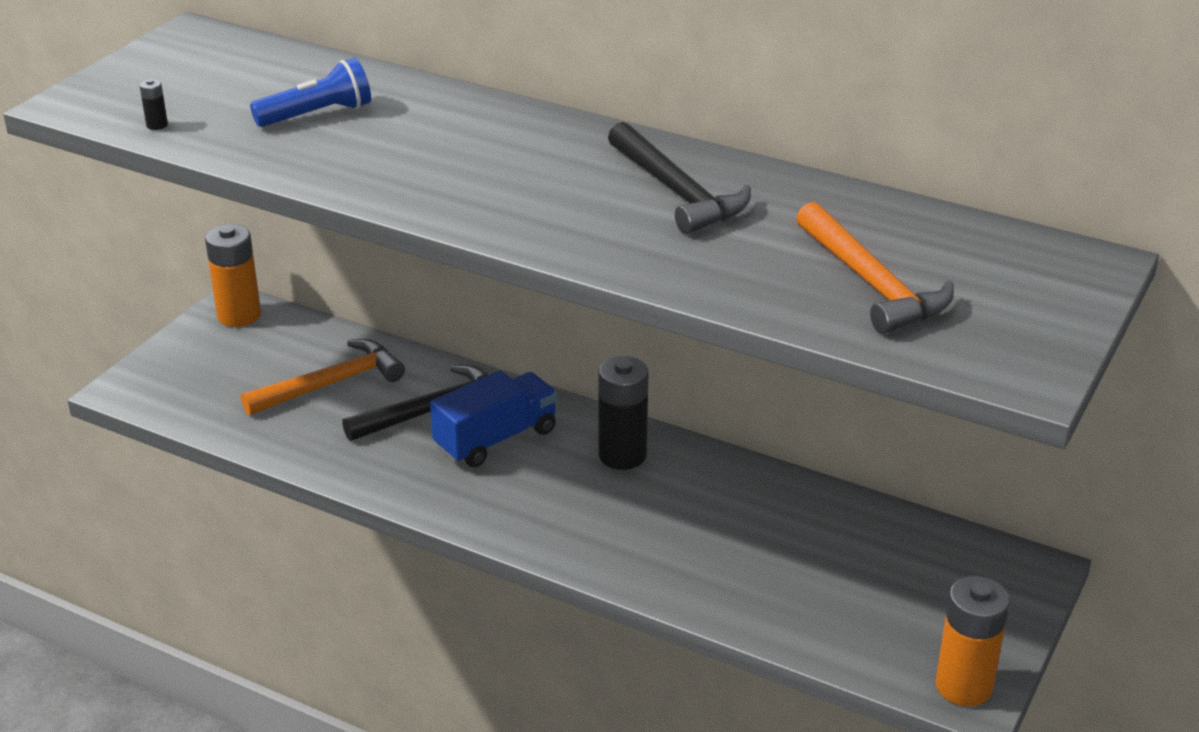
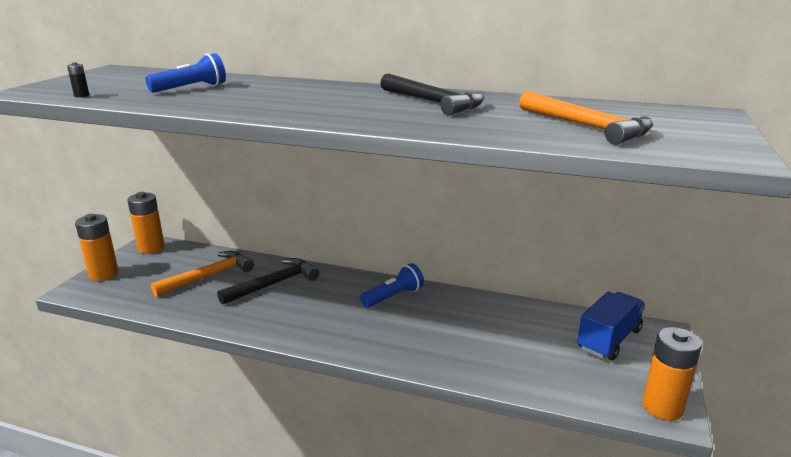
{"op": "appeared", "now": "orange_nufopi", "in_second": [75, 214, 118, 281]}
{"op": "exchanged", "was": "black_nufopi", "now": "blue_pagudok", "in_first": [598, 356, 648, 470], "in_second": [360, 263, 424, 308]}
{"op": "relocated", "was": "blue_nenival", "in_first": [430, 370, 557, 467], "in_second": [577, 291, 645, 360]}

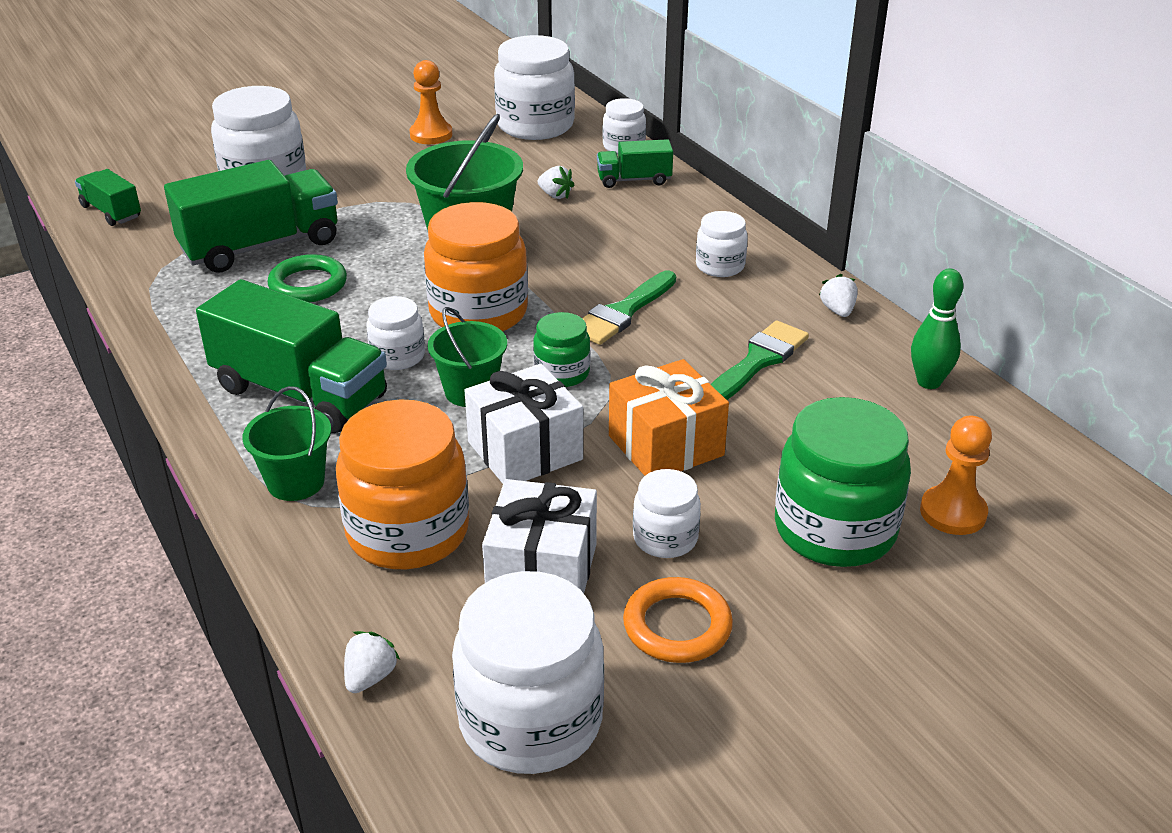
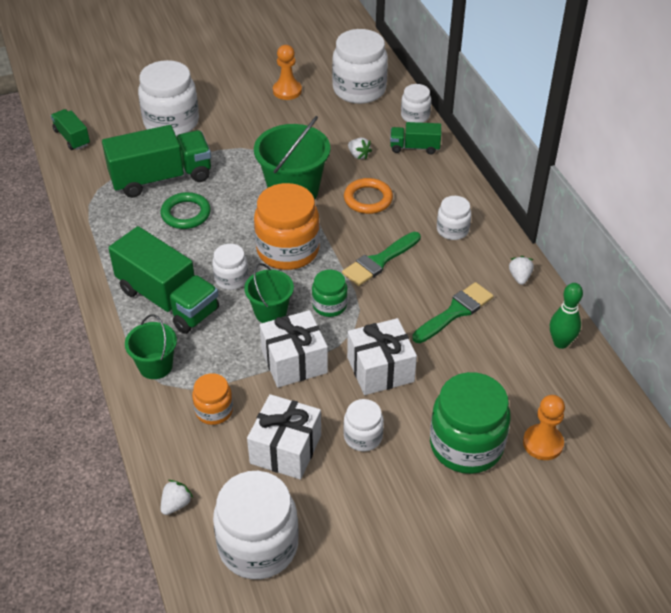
{"op": "size", "was": "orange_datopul", "in_first": [336, 399, 469, 569], "in_second": [192, 373, 233, 425], "ratio": 0.53}
{"op": "relocated", "was": "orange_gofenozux", "in_first": [623, 577, 733, 663], "in_second": [344, 178, 393, 214]}
{"op": "colour", "was": "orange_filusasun", "now": "white_filusasun", "in_first": [609, 359, 729, 476], "in_second": [347, 318, 417, 395]}

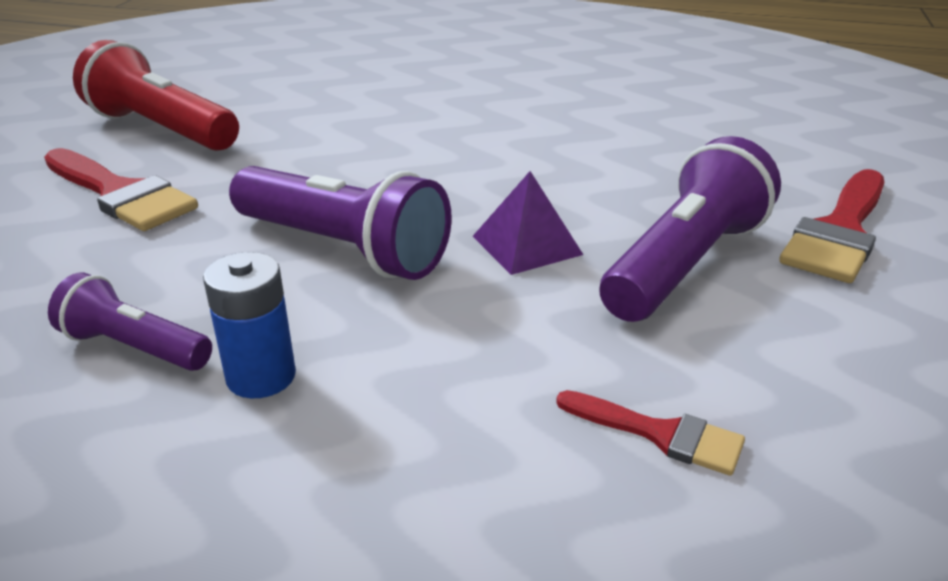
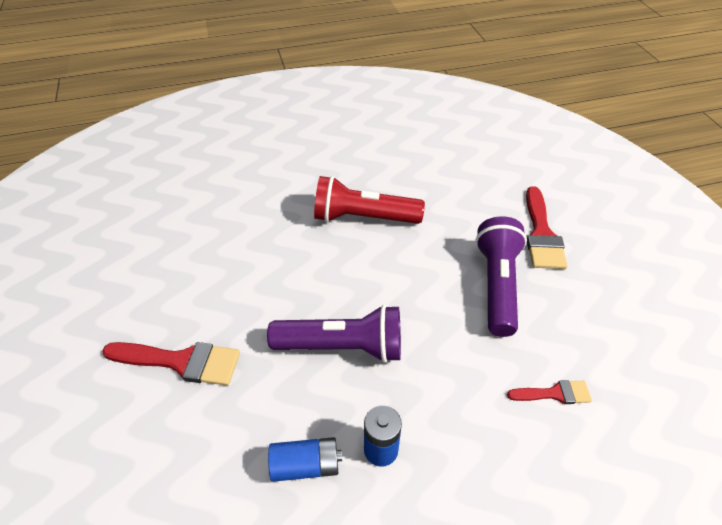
{"op": "exchanged", "was": "purple_pagudok", "now": "blue_nufopi", "in_first": [48, 272, 212, 371], "in_second": [268, 437, 342, 482]}
{"op": "relocated", "was": "red_pagudok", "in_first": [73, 40, 239, 151], "in_second": [314, 176, 425, 224]}
{"op": "missing", "was": "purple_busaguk", "in_first": [473, 171, 583, 275]}

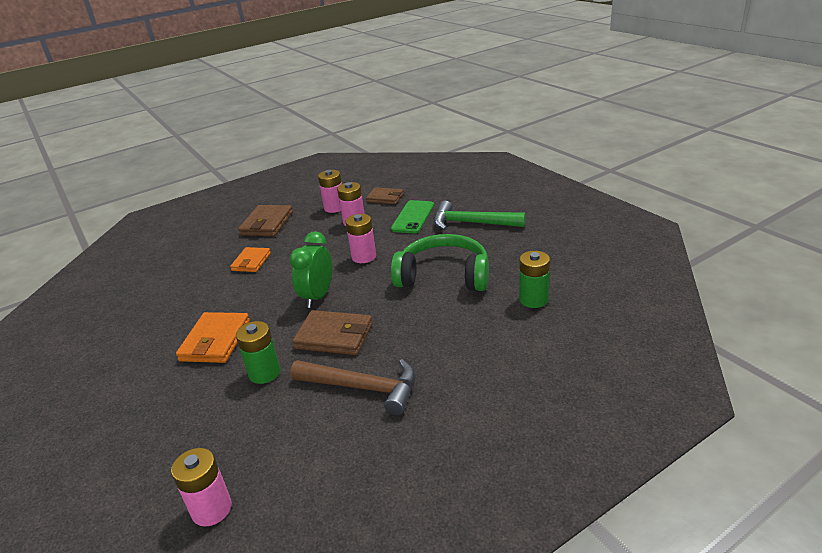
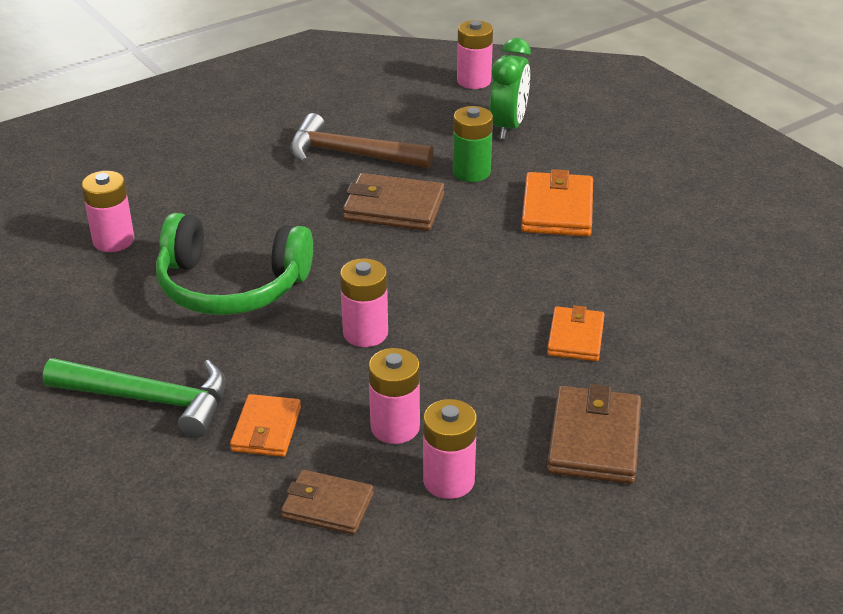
{"op": "colour", "was": "green_nufopi", "now": "pink_nufopi", "in_first": [519, 251, 550, 308], "in_second": [81, 171, 134, 252]}
{"op": "exchanged", "was": "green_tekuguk", "now": "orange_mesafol", "in_first": [391, 200, 434, 234], "in_second": [230, 394, 301, 457]}
{"op": "relocated", "was": "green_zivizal", "in_first": [290, 231, 332, 308], "in_second": [490, 38, 531, 139]}

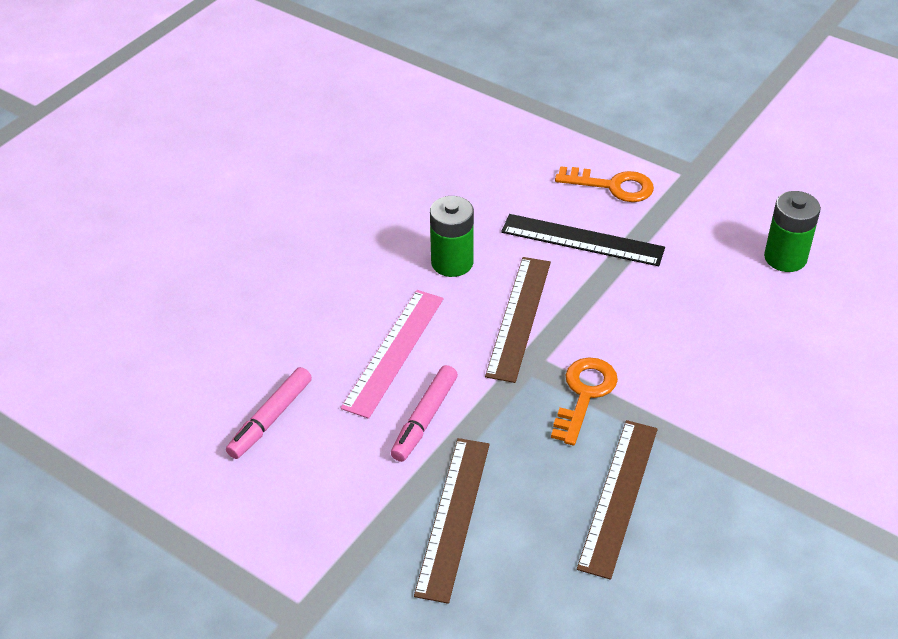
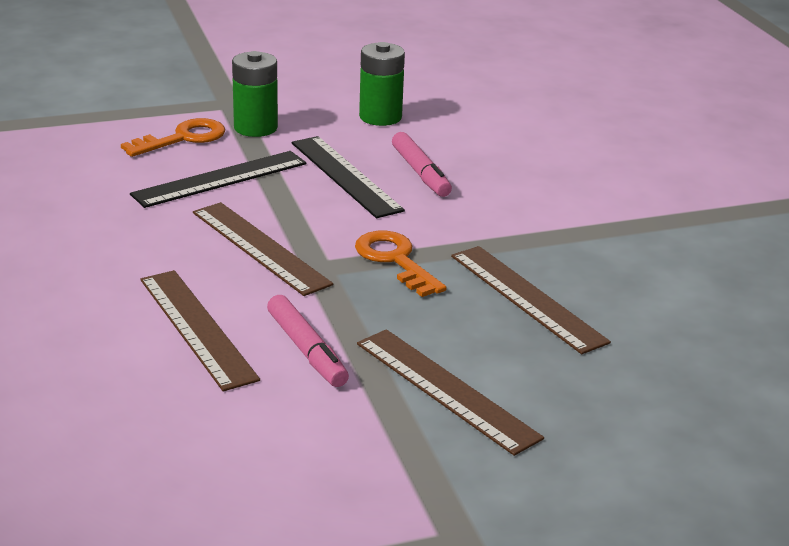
{"op": "colour", "was": "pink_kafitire", "now": "brown_kafitire", "in_first": [341, 290, 444, 419], "in_second": [140, 270, 260, 391]}
{"op": "relocated", "was": "green_nufopi", "in_first": [430, 196, 474, 277], "in_second": [232, 51, 278, 137]}
{"op": "appeared", "now": "black_kafitire", "in_second": [292, 136, 405, 218]}
{"op": "relocated", "was": "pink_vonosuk", "in_first": [226, 367, 312, 459], "in_second": [392, 132, 452, 197]}

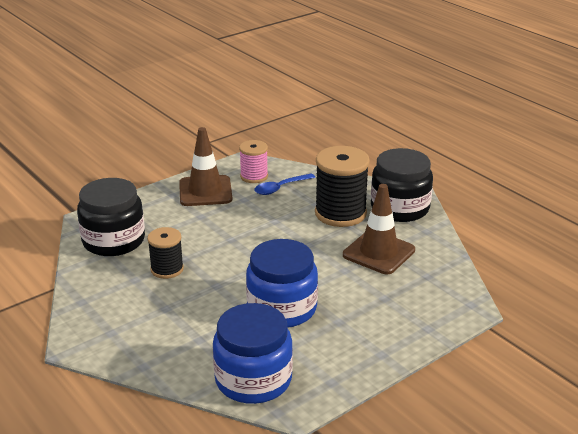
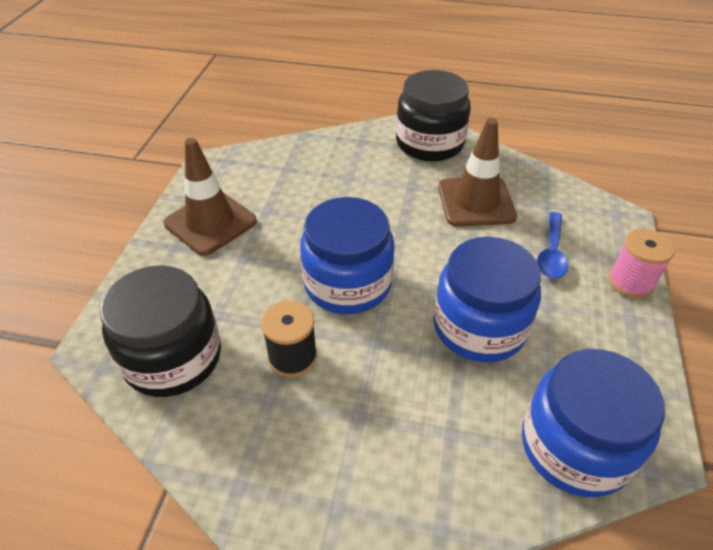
{"op": "appeared", "now": "blue_datopul", "in_second": [300, 197, 395, 314]}
{"op": "relocated", "was": "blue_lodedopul", "in_first": [254, 173, 316, 195], "in_second": [537, 212, 568, 279]}
{"op": "relocated", "was": "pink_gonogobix", "in_first": [239, 140, 268, 183], "in_second": [609, 229, 675, 299]}
{"op": "missing", "was": "black_gonogobix", "in_first": [315, 146, 370, 227]}

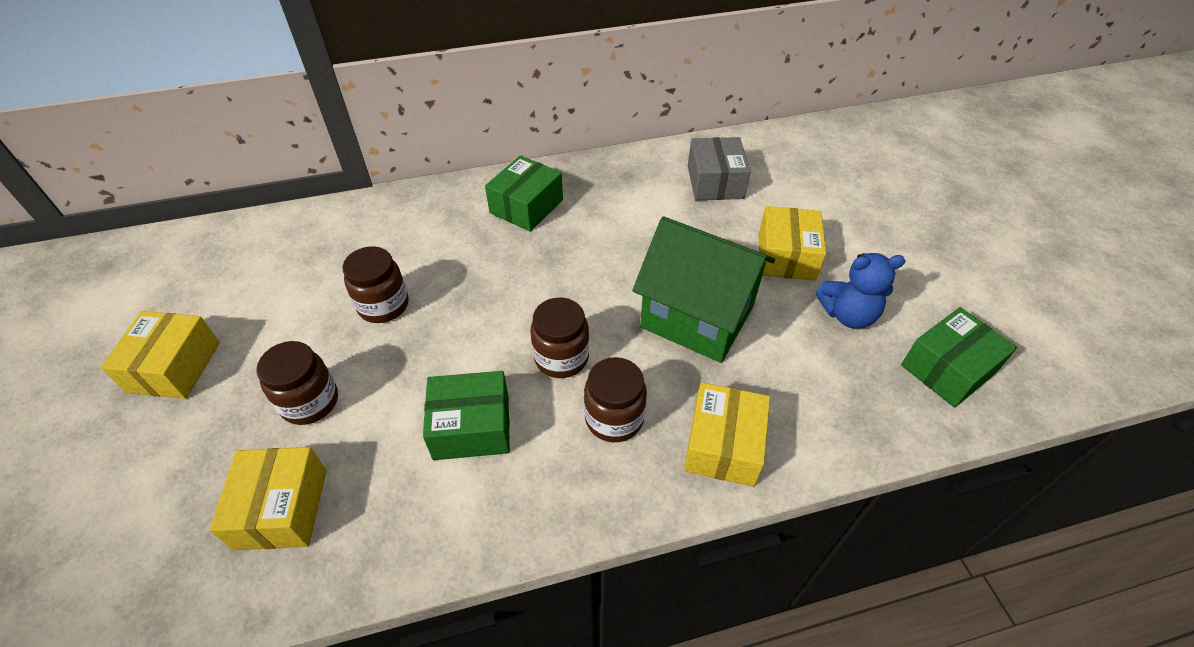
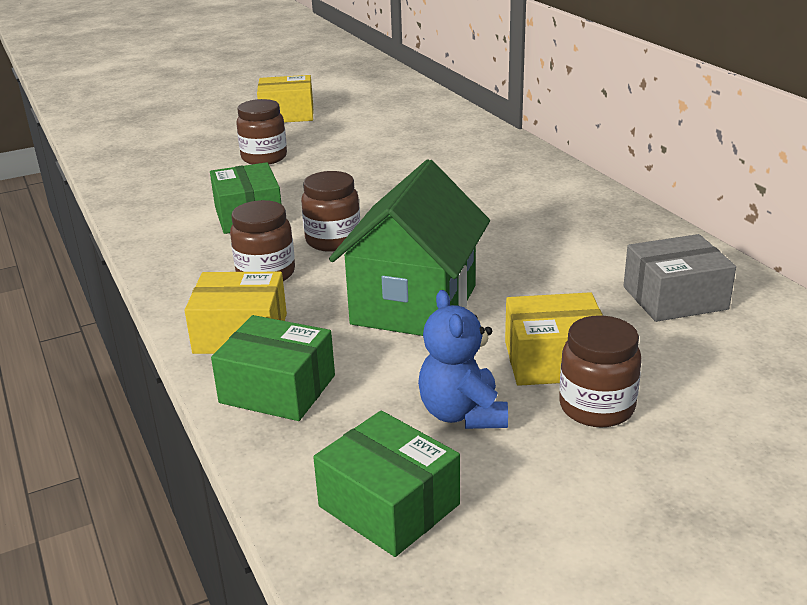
{"op": "relocated", "was": "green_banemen", "in_first": [485, 155, 563, 232], "in_second": [211, 315, 335, 421]}
{"op": "relocated", "was": "brown_datopul", "in_first": [342, 246, 409, 323], "in_second": [559, 316, 642, 427]}
{"op": "missing", "was": "yellow_banemen", "in_first": [209, 447, 326, 550]}

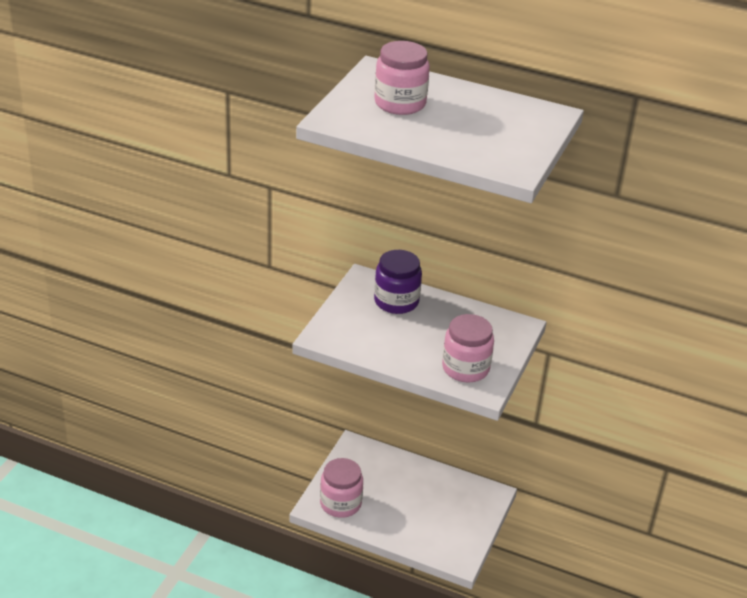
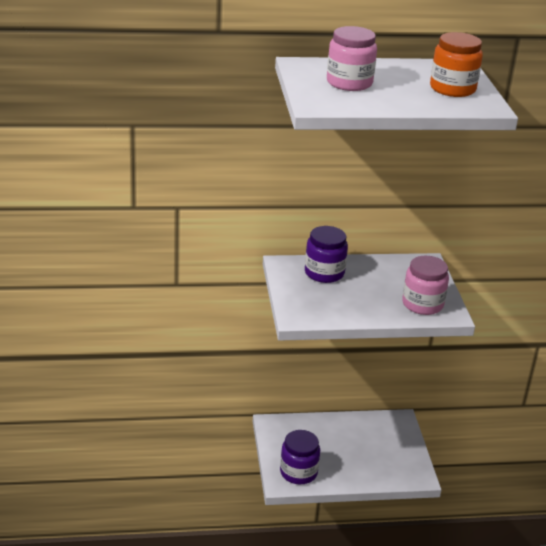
{"op": "colour", "was": "pink_datopul", "now": "purple_datopul", "in_first": [320, 458, 363, 518], "in_second": [280, 430, 320, 484]}
{"op": "appeared", "now": "orange_datopul", "in_second": [430, 32, 483, 97]}

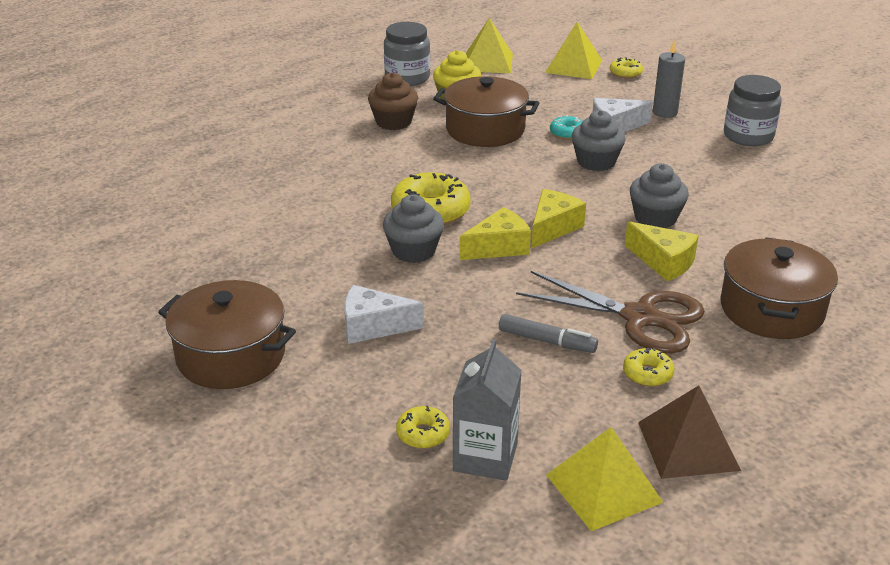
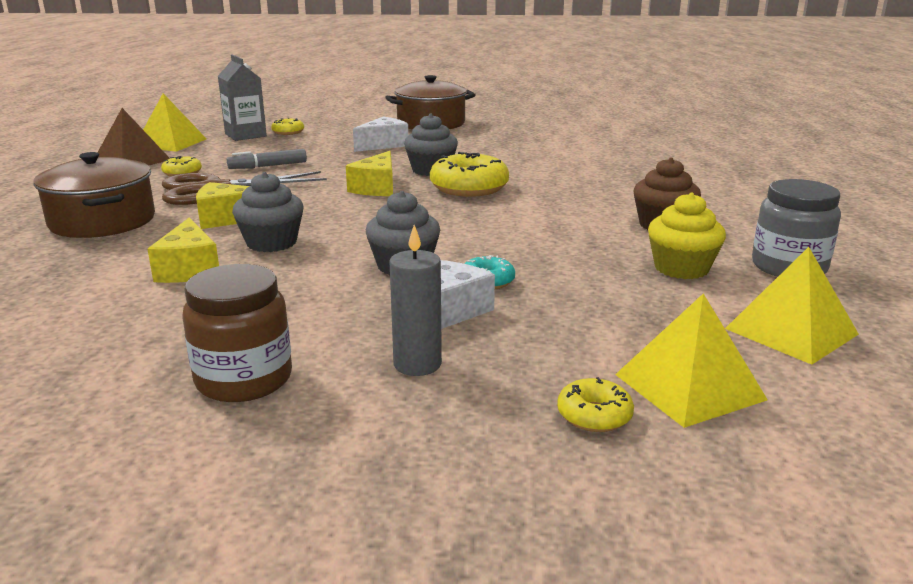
{"op": "relocated", "was": "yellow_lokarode", "in_first": [532, 189, 586, 248], "in_second": [148, 218, 219, 283]}
{"op": "colour", "was": "grey_datopul", "now": "brown_datopul", "in_first": [724, 75, 782, 146], "in_second": [182, 264, 292, 402]}
{"op": "missing", "was": "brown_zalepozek", "in_first": [433, 76, 539, 147]}

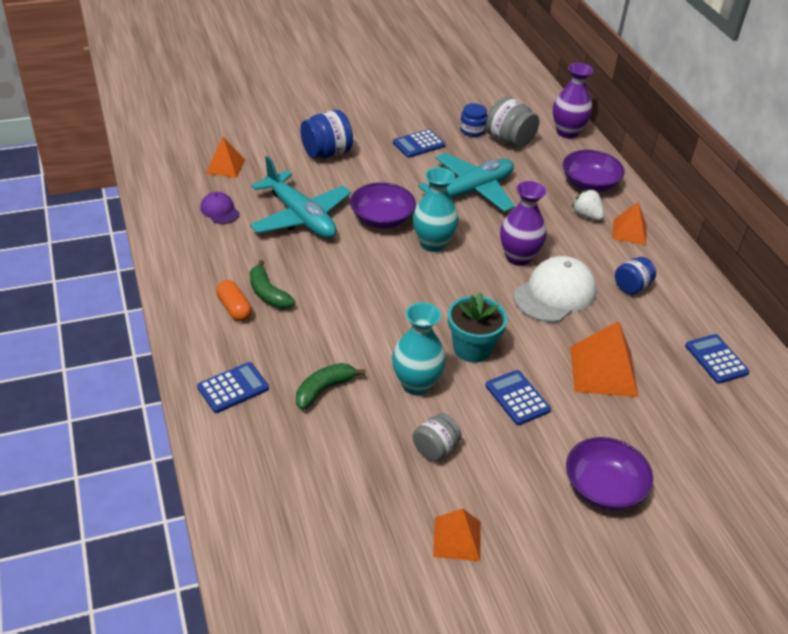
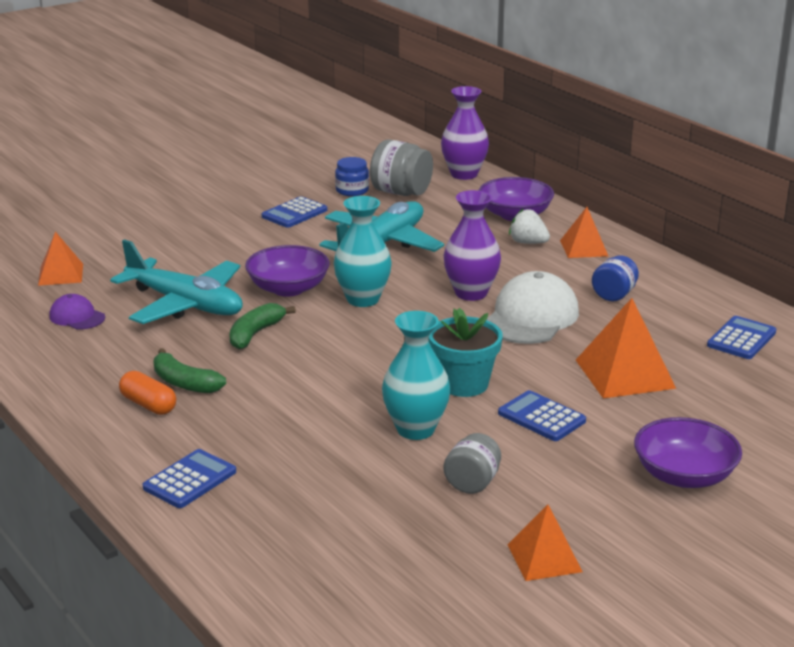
{"op": "relocated", "was": "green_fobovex", "in_first": [296, 363, 365, 410], "in_second": [229, 303, 296, 349]}
{"op": "spun", "was": "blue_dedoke", "in_first": [685, 334, 750, 384], "in_second": [707, 316, 776, 359], "clockwise": 75}
{"op": "missing", "was": "blue_datopul", "in_first": [300, 110, 353, 158]}

